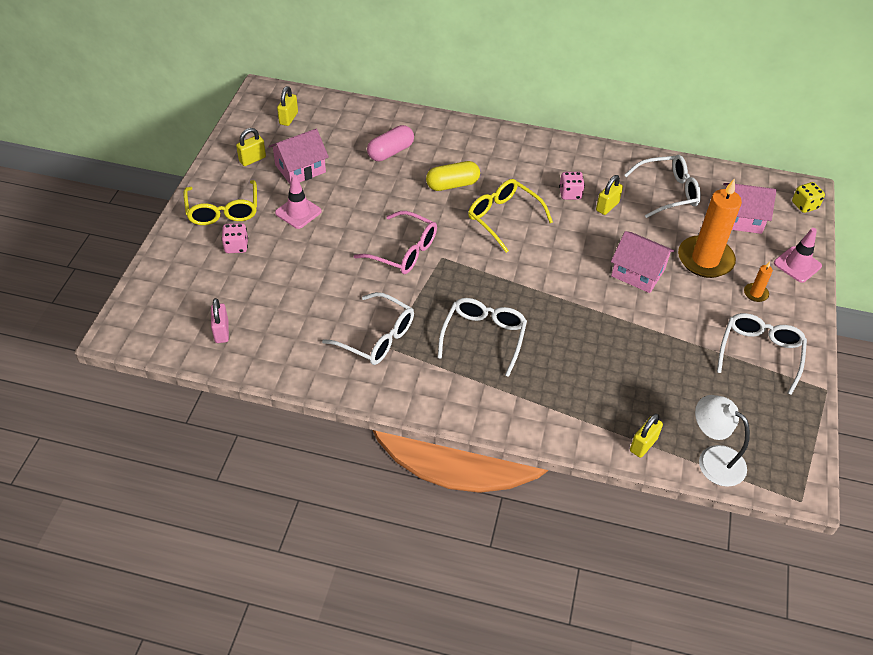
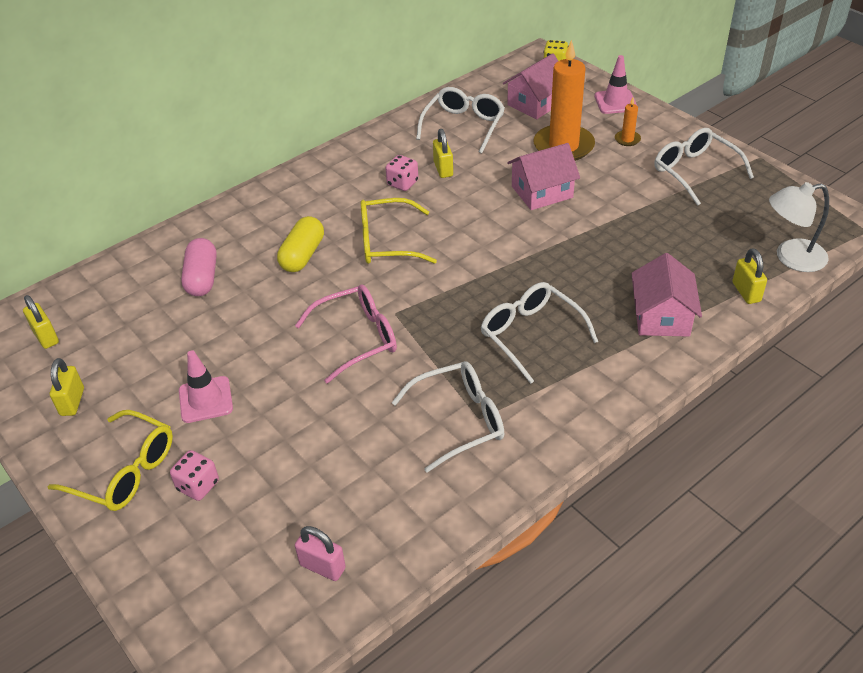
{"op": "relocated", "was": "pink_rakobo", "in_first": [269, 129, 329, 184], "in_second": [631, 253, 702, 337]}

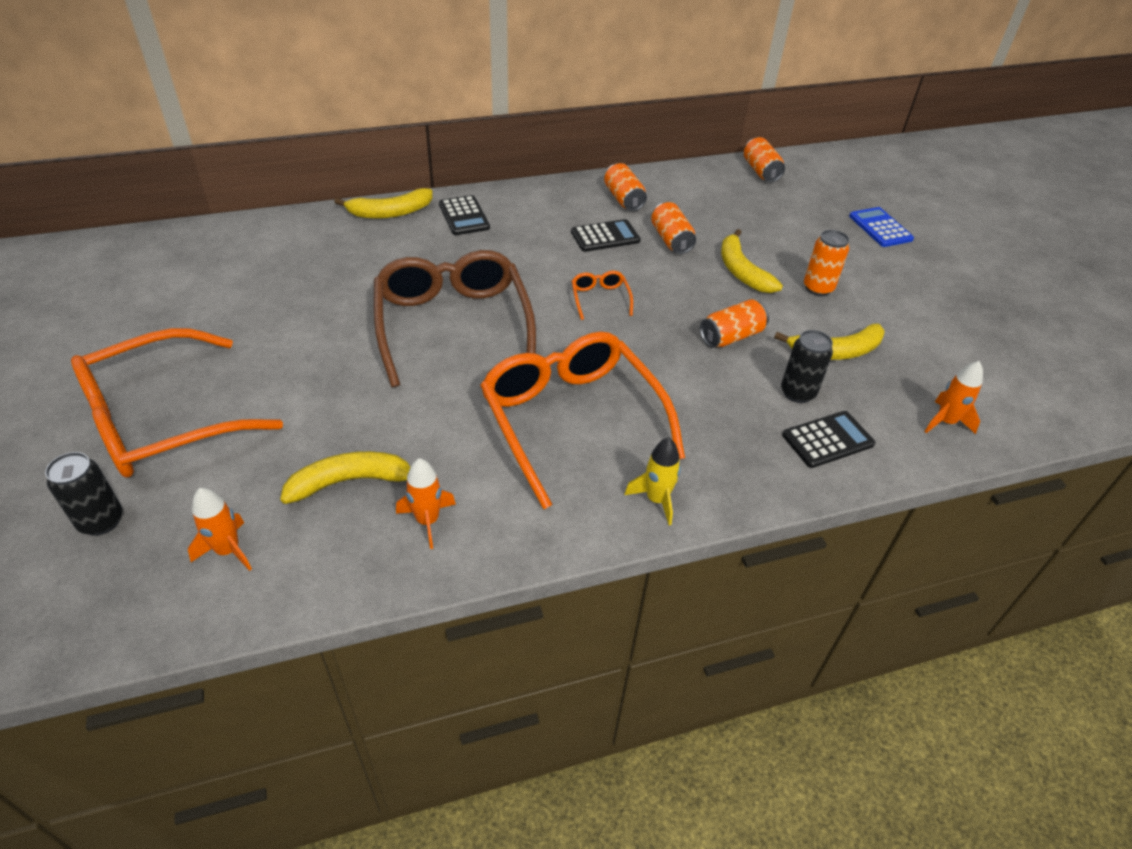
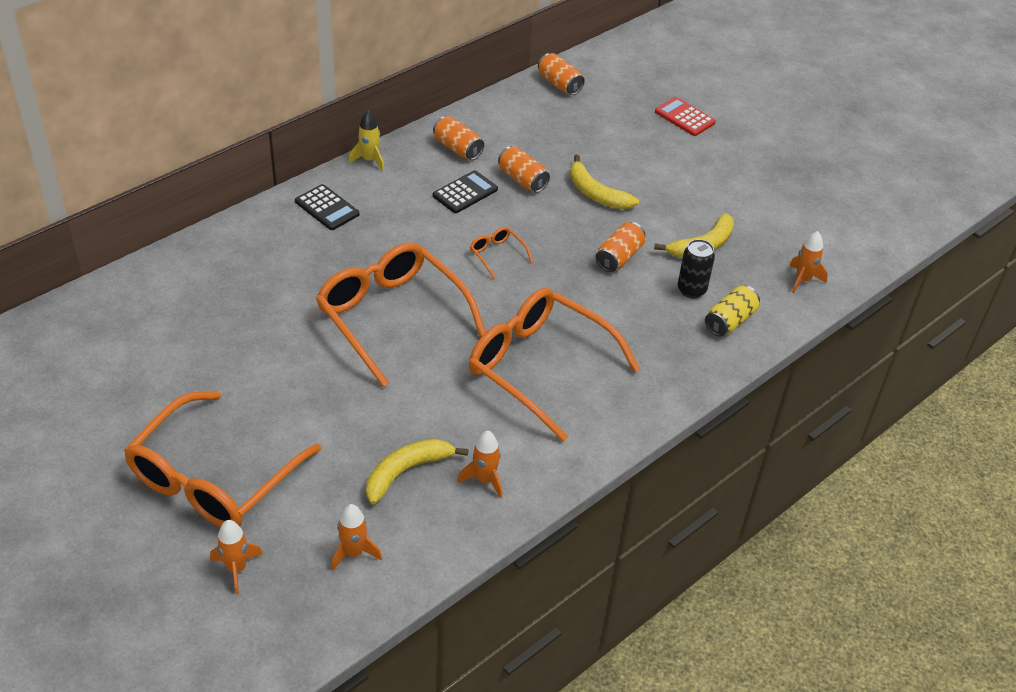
{"op": "exchanged", "was": "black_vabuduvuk", "now": "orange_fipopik", "in_first": [45, 452, 122, 536], "in_second": [210, 520, 263, 594]}
{"op": "colour", "was": "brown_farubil", "now": "orange_farubil", "in_first": [374, 250, 536, 387], "in_second": [316, 242, 486, 387]}
{"op": "relocated", "was": "yellow_fipopik", "in_first": [624, 438, 681, 525], "in_second": [348, 111, 384, 171]}
{"op": "colour", "was": "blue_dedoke", "now": "red_dedoke", "in_first": [849, 207, 914, 247], "in_second": [655, 97, 716, 136]}
{"op": "exchanged", "was": "black_dedoke", "now": "yellow_vabuduvuk", "in_first": [782, 411, 876, 468], "in_second": [705, 286, 760, 337]}
{"op": "missing", "was": "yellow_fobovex", "in_first": [335, 188, 432, 219]}
{"op": "missing", "was": "orange_vabuduvuk", "in_first": [804, 230, 849, 296]}

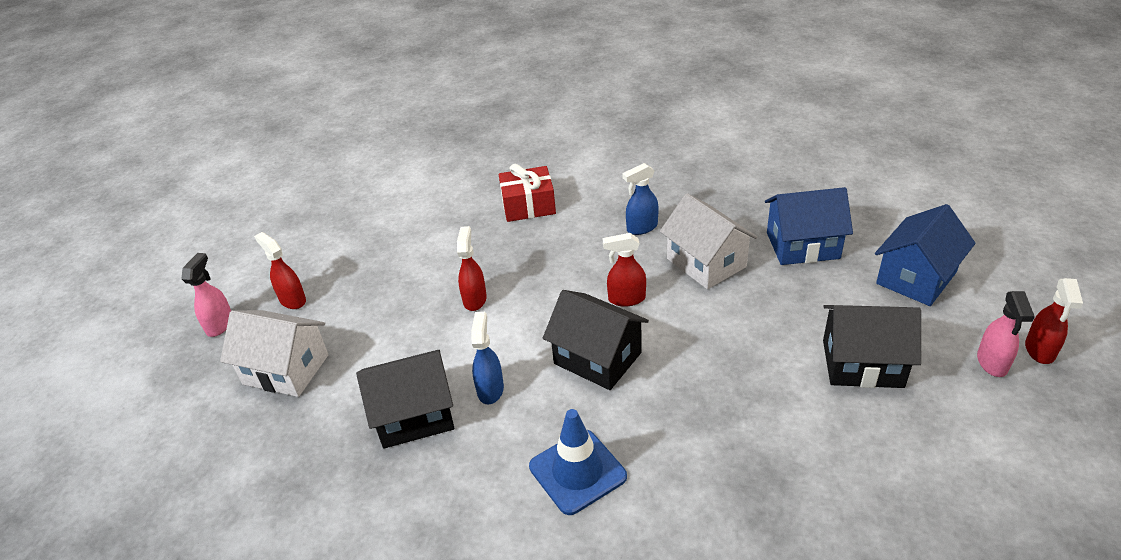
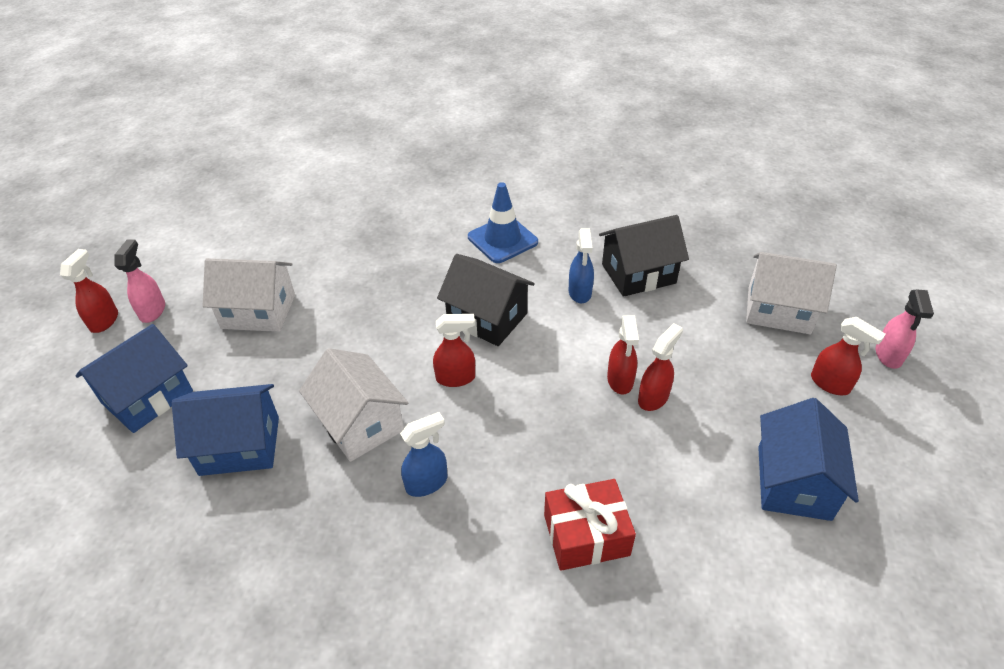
{"op": "colour", "was": "black_rakobo", "now": "white_rakobo", "in_first": [823, 305, 921, 388], "in_second": [203, 258, 295, 332]}
{"op": "appeared", "now": "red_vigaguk", "in_second": [638, 323, 683, 411]}
{"op": "appeared", "now": "blue_rakobo", "in_second": [758, 398, 859, 521]}

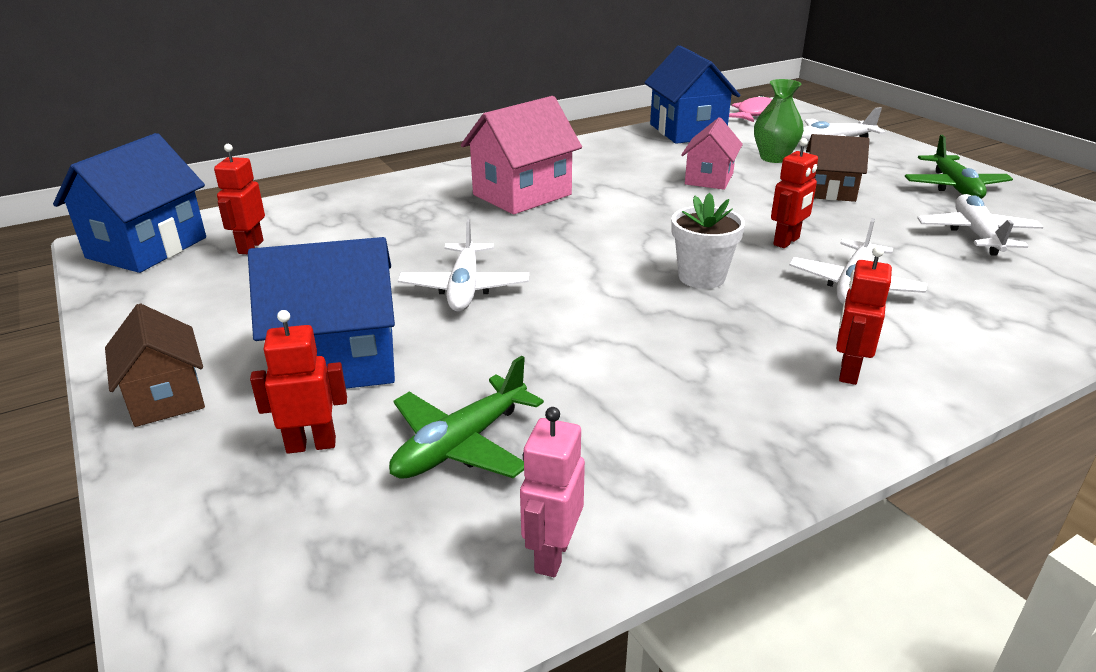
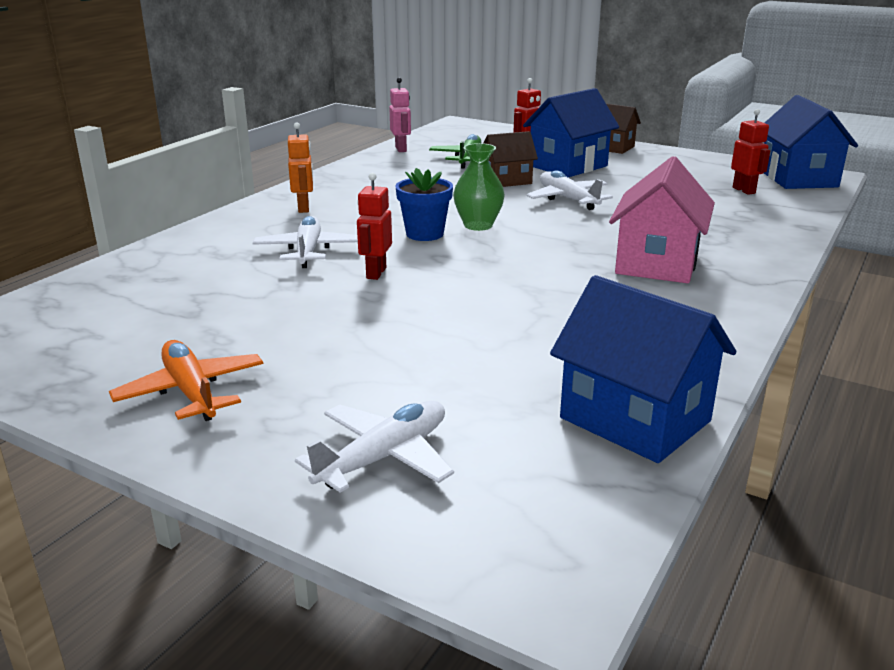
{"op": "colour", "was": "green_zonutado", "now": "orange_zonutado", "in_first": [905, 135, 1013, 199], "in_second": [109, 340, 263, 421]}
{"op": "colour", "was": "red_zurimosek", "now": "orange_zurimosek", "in_first": [836, 246, 892, 385], "in_second": [288, 122, 313, 213]}
{"op": "colour", "was": "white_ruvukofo", "now": "blue_ruvukofo", "in_first": [672, 193, 745, 289], "in_second": [396, 168, 453, 241]}
{"op": "relocated", "was": "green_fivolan", "in_first": [754, 79, 804, 163], "in_second": [453, 143, 505, 231]}
{"op": "relocated", "was": "brown_rakobo", "in_first": [806, 134, 870, 202], "in_second": [483, 131, 538, 187]}
{"op": "missing", "was": "pink_rakobo", "in_first": [681, 117, 743, 190]}
{"op": "missing", "was": "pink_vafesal", "in_first": [729, 95, 772, 122]}
{"op": "missing", "was": "white_zonutado", "in_first": [917, 194, 1043, 256]}

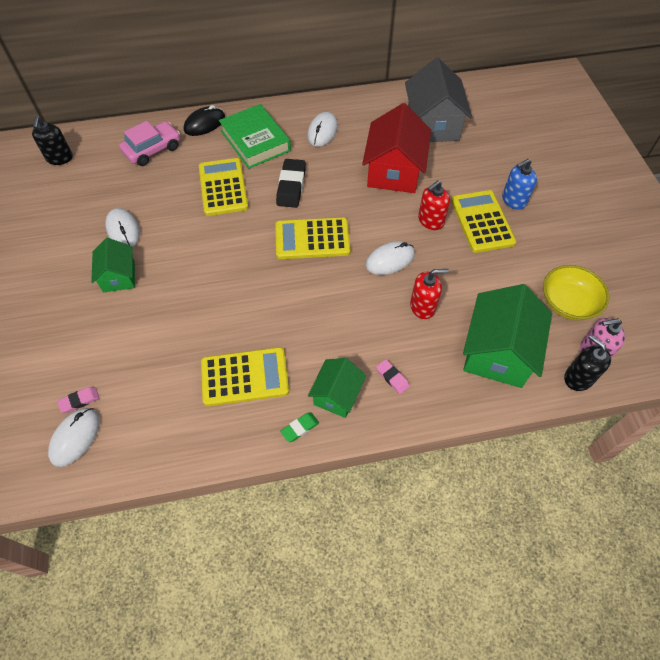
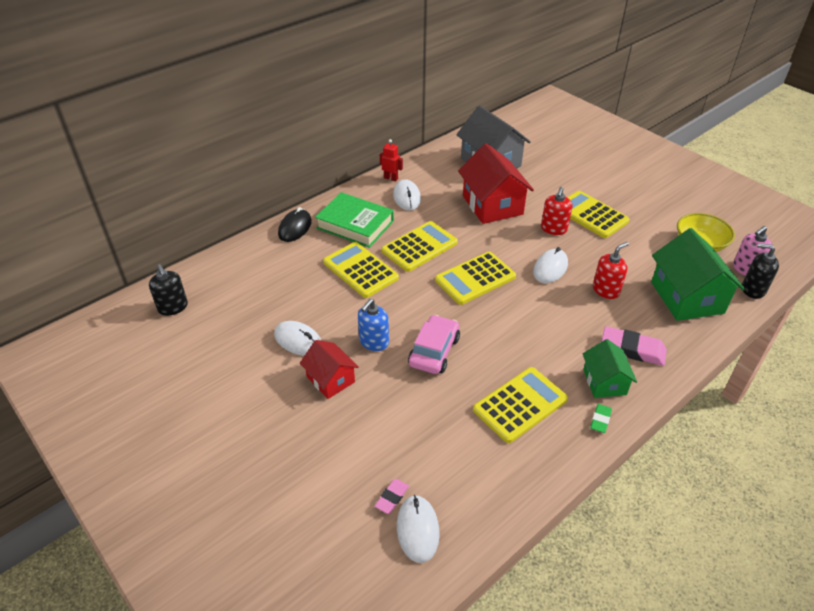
{"op": "colour", "was": "green_rakobo", "now": "red_rakobo", "in_first": [91, 238, 135, 293], "in_second": [300, 340, 359, 399]}
{"op": "relocated", "was": "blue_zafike", "in_first": [502, 159, 537, 210], "in_second": [358, 299, 389, 351]}
{"op": "appeared", "now": "red_zurimosek", "in_second": [380, 139, 403, 182]}
{"op": "exchanged", "was": "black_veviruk", "now": "yellow_dedoke", "in_first": [276, 159, 306, 208], "in_second": [381, 221, 458, 272]}
{"op": "relocated", "was": "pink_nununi", "in_first": [119, 121, 180, 166], "in_second": [408, 315, 460, 374]}
{"op": "size", "was": "pink_veviruk", "in_first": [376, 359, 410, 394], "in_second": [601, 326, 667, 366], "ratio": 1.87}

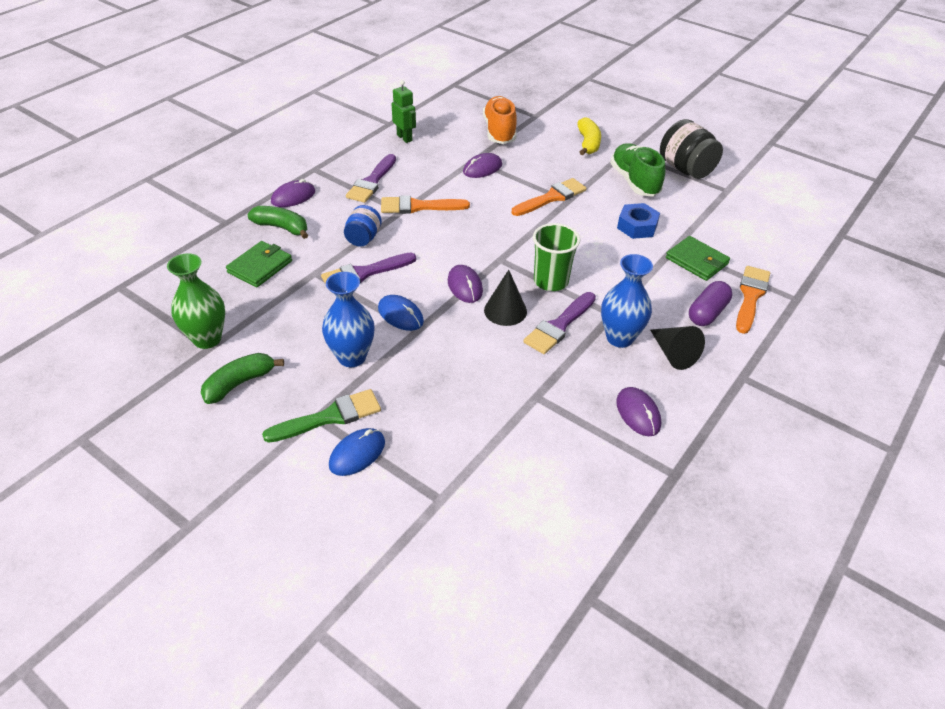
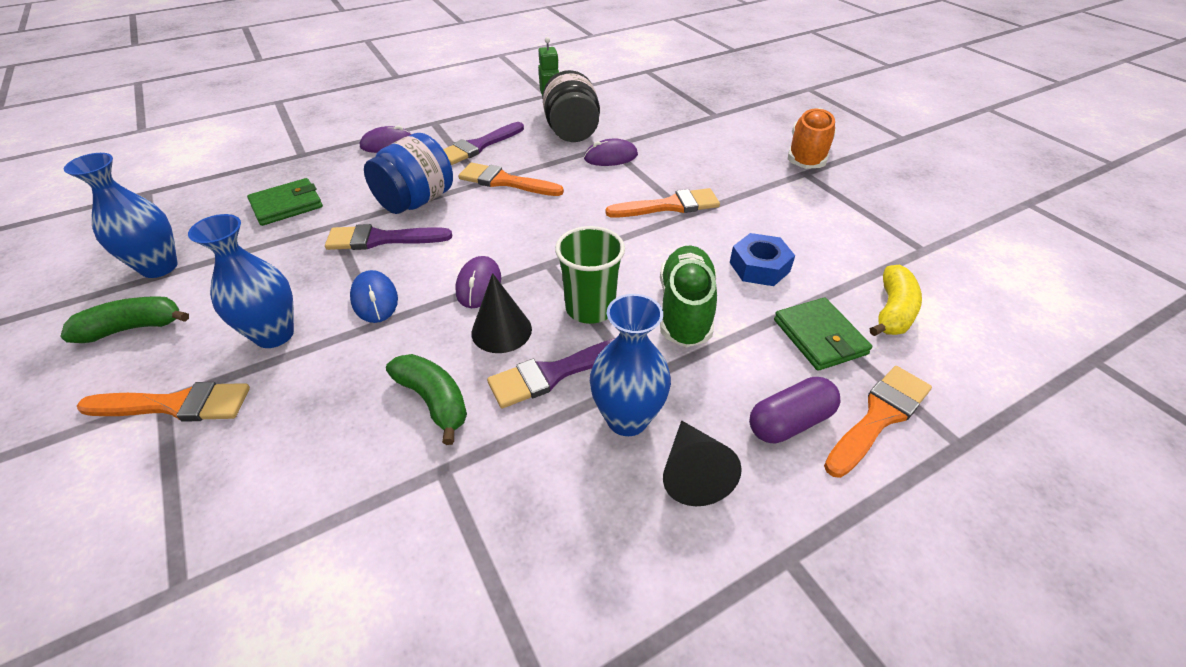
{"op": "colour", "was": "green_fivolan", "now": "blue_fivolan", "in_first": [167, 253, 225, 349], "in_second": [64, 153, 178, 278]}
{"op": "colour", "was": "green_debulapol", "now": "orange_debulapol", "in_first": [262, 389, 381, 443], "in_second": [77, 382, 250, 422]}
{"op": "size", "was": "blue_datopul", "in_first": [344, 205, 382, 247], "in_second": [364, 133, 453, 214], "ratio": 1.64}
{"op": "relocated", "was": "green_fobovex", "in_first": [247, 206, 308, 239], "in_second": [386, 354, 467, 445]}
{"op": "relocated", "was": "black_datopul", "in_first": [660, 119, 723, 179], "in_second": [542, 70, 600, 142]}
{"op": "relocated", "was": "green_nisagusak", "in_first": [610, 143, 665, 197], "in_second": [660, 245, 717, 348]}
{"op": "relocated", "was": "orange_nisagusak", "in_first": [483, 96, 517, 144], "in_second": [788, 108, 836, 169]}
{"op": "relocated", "was": "yellow_fobovex", "in_first": [578, 117, 601, 155], "in_second": [870, 265, 922, 336]}
{"op": "missing", "was": "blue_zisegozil", "in_first": [329, 428, 385, 476]}
{"op": "missing", "was": "purple_zisegozil", "in_first": [616, 387, 661, 436]}

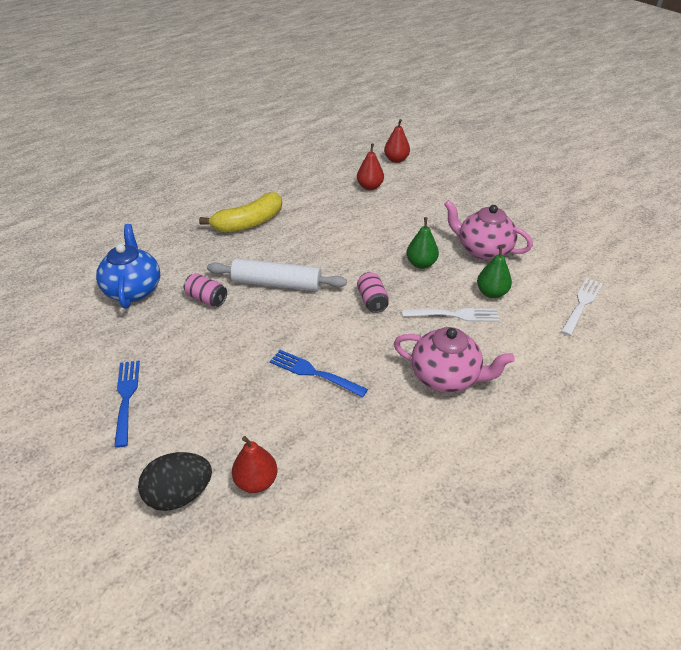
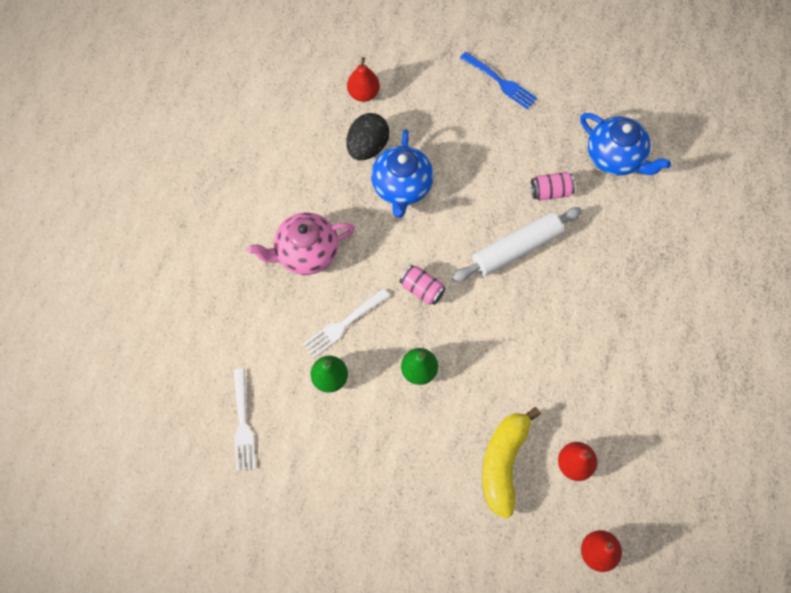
{"op": "relocated", "was": "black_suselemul", "in_first": [138, 452, 212, 511], "in_second": [346, 113, 389, 160]}
{"op": "exchanged", "was": "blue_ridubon", "now": "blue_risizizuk", "in_first": [270, 350, 368, 397], "in_second": [371, 129, 433, 218]}
{"op": "relocated", "was": "yellow_fobovex", "in_first": [199, 192, 282, 233], "in_second": [482, 407, 541, 518]}
{"op": "missing", "was": "pink_risizizuk", "in_first": [444, 200, 533, 260]}

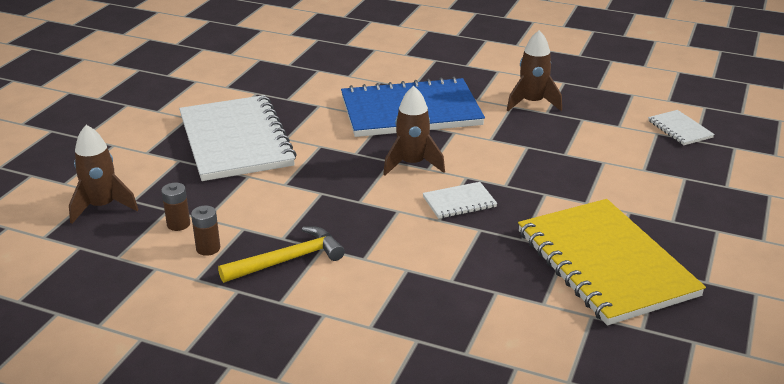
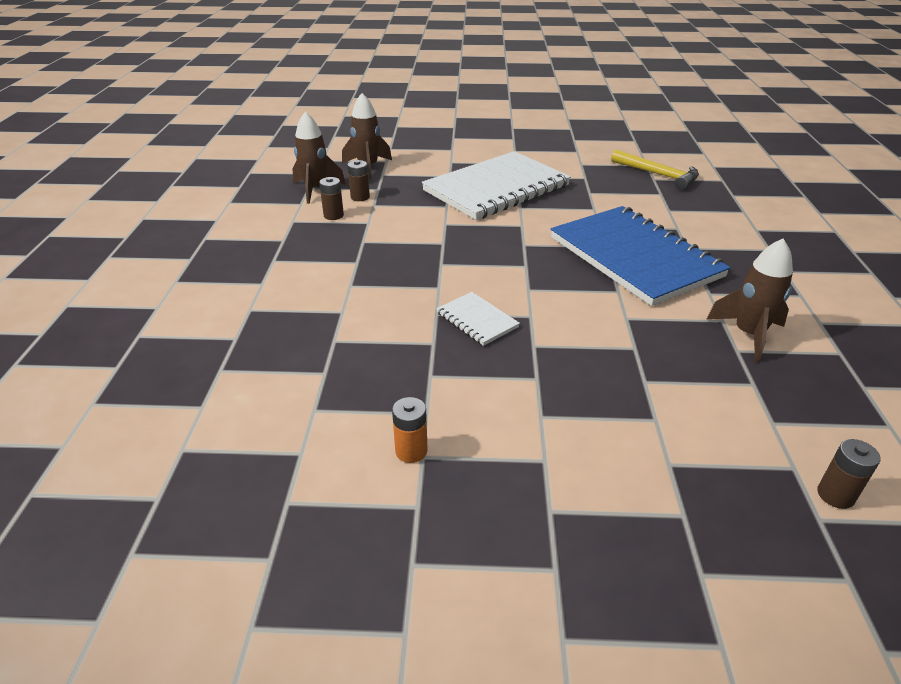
{"op": "relocated", "was": "brown_fipopik", "in_first": [383, 86, 445, 176], "in_second": [292, 112, 346, 204]}
{"op": "exchanged", "was": "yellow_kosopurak", "now": "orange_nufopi", "in_first": [518, 199, 706, 325], "in_second": [392, 397, 428, 463]}
{"op": "relocated", "was": "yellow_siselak", "in_first": [218, 226, 345, 283], "in_second": [611, 149, 699, 190]}
{"op": "exchanged", "was": "white_kosopurak", "now": "brown_nufopi", "in_first": [648, 110, 715, 145], "in_second": [817, 439, 881, 509]}

